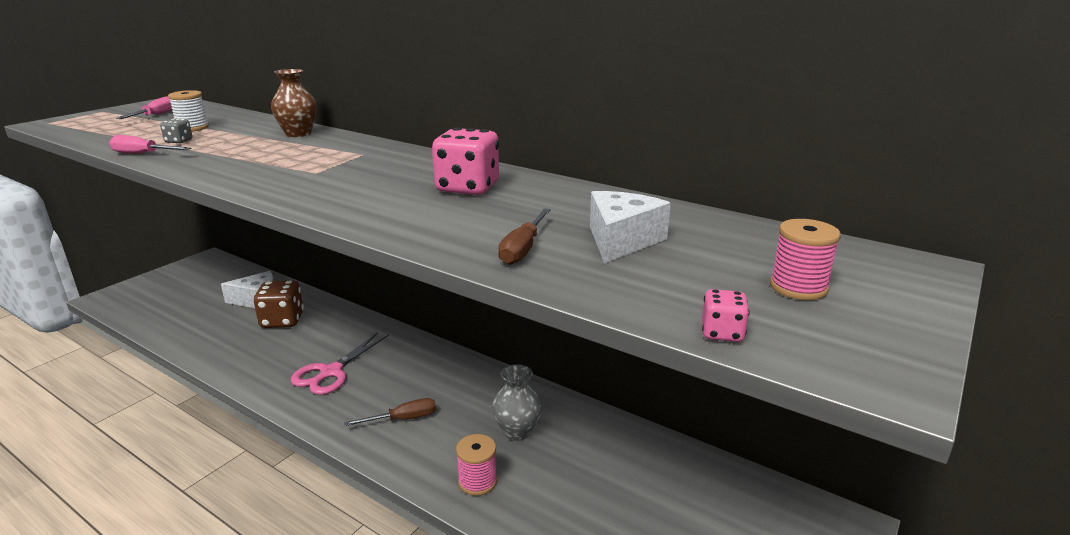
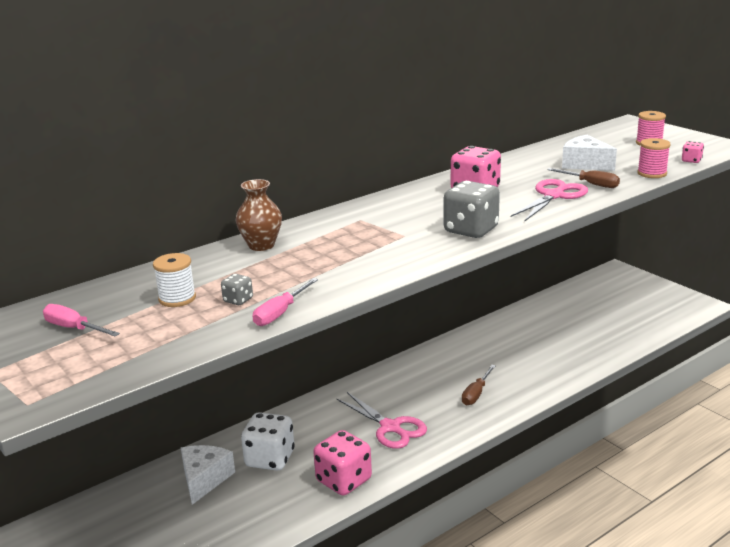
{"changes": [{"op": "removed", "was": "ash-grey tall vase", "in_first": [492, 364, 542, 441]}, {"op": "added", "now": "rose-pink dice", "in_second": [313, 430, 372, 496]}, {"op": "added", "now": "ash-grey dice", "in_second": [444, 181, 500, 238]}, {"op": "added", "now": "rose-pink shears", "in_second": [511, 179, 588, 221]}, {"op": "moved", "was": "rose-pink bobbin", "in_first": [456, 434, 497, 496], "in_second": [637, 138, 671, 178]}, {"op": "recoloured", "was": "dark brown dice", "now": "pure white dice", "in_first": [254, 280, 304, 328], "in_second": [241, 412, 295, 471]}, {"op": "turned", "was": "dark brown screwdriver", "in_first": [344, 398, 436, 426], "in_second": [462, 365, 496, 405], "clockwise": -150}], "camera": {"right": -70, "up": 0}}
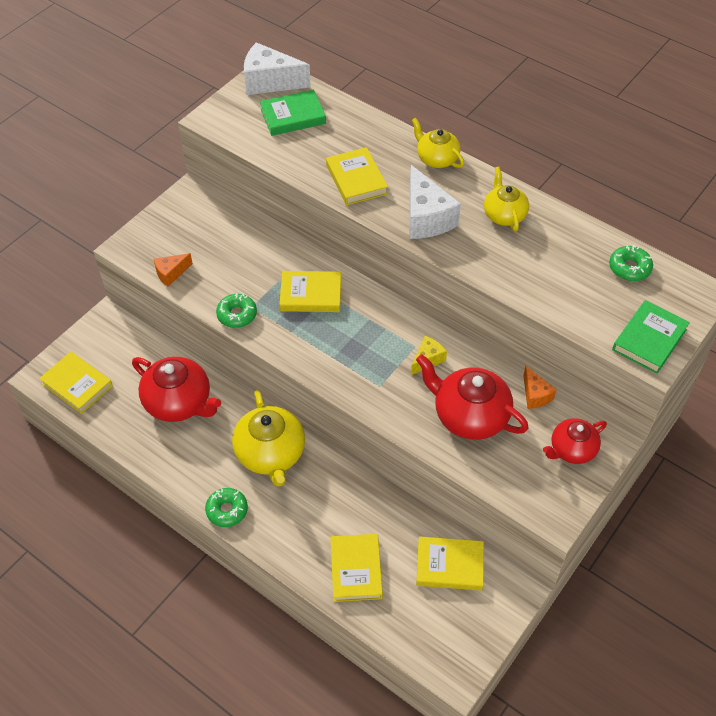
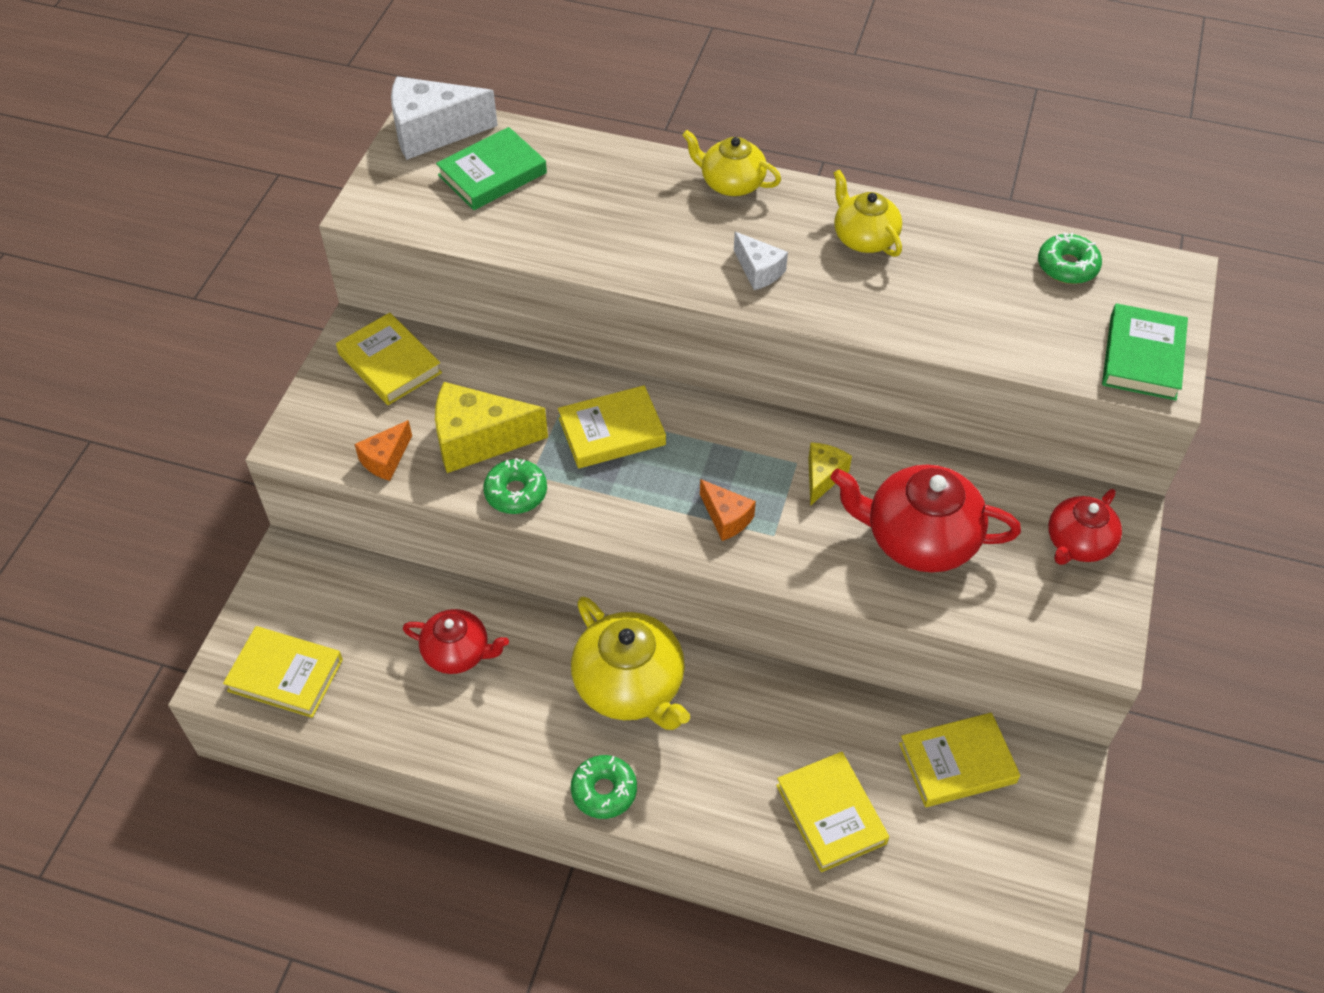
{"changes": [{"op": "added", "now": "bright yellow cheese", "in_second": [435, 382, 548, 473]}, {"op": "moved", "was": "bright yellow hardcover", "in_first": [326, 147, 388, 205], "in_second": [336, 313, 442, 405]}, {"op": "moved", "was": "orange cheese", "in_first": [523, 366, 556, 409], "in_second": [700, 479, 756, 541]}, {"op": "resized", "was": "red tea pot", "in_first": [132, 357, 221, 422], "in_second": [403, 609, 509, 674], "ratio": 0.62}, {"op": "resized", "was": "pure white cheese", "in_first": [410, 165, 461, 239], "in_second": [734, 232, 788, 290], "ratio": 0.54}], "camera": {"right": -20, "up": 0}}
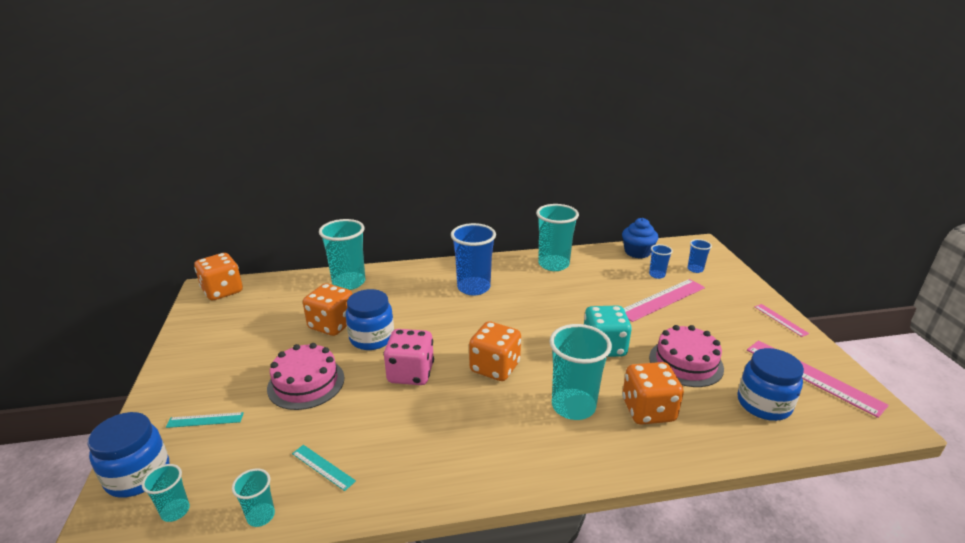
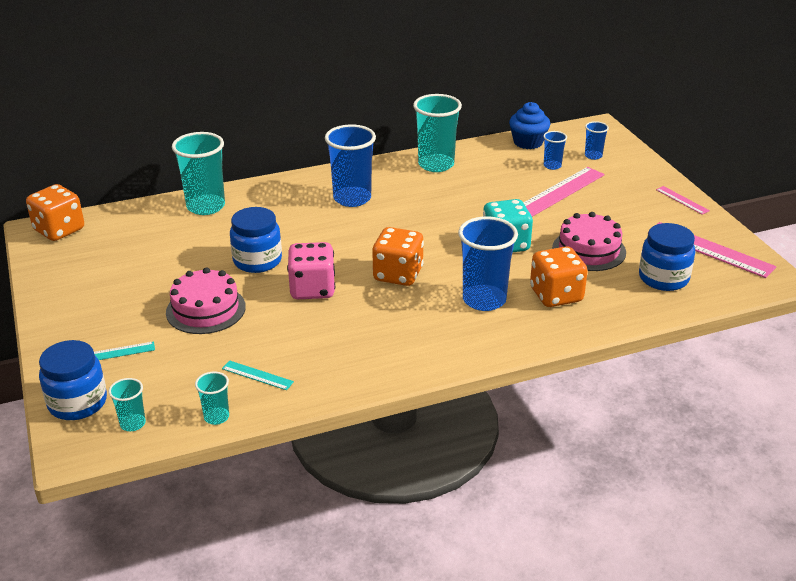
{"changes": [{"op": "removed", "was": "orange dice", "in_first": [303, 283, 352, 336]}, {"op": "recoloured", "was": "teal beaker", "now": "cobalt beaker", "in_first": [550, 324, 612, 420], "in_second": [458, 216, 518, 311]}], "camera": {"right": -10, "up": 5}}
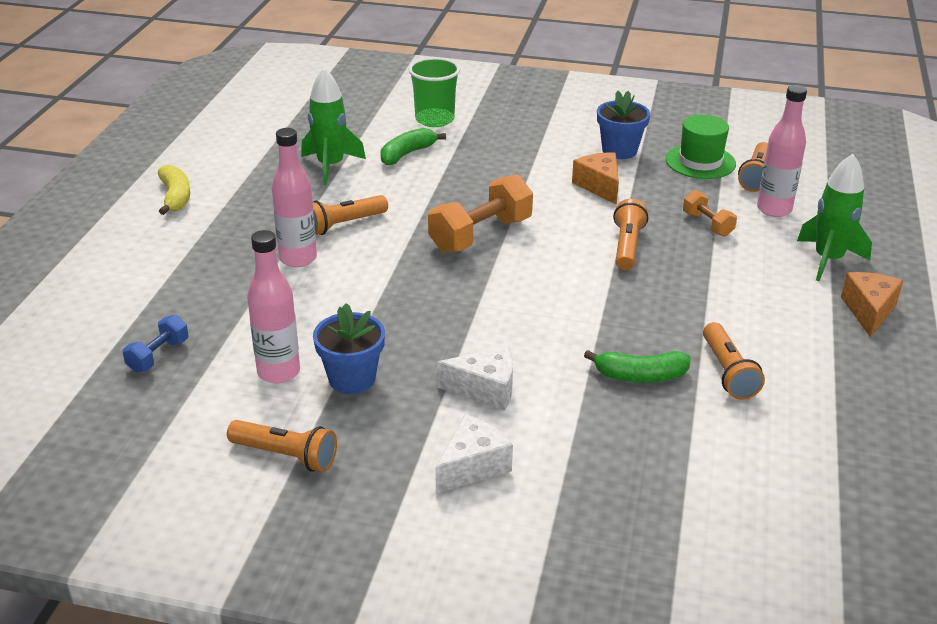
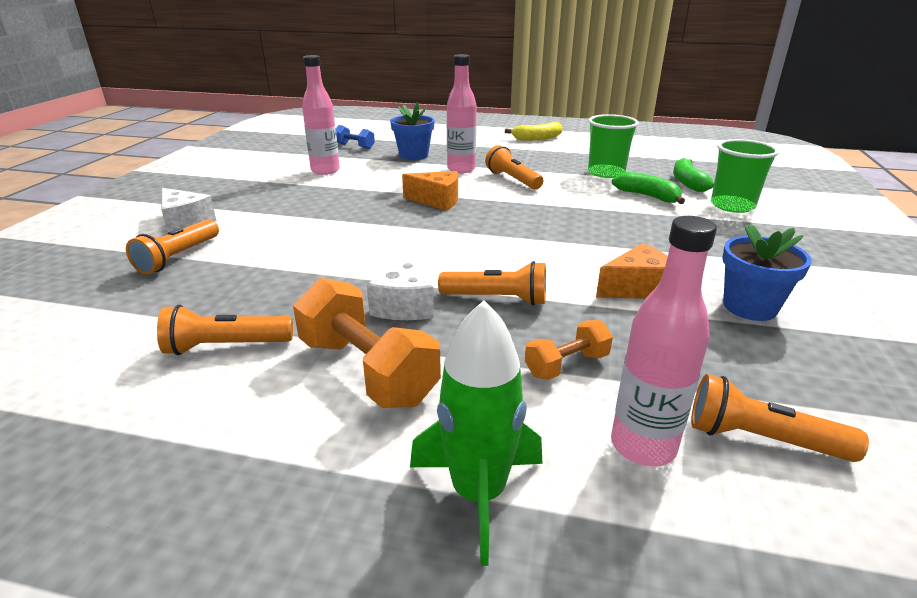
{"changes": [{"op": "removed", "was": "green top hat", "in_first": [666, 115, 736, 179]}, {"op": "moved", "was": "orange torch", "in_first": [227, 420, 337, 472], "in_second": [126, 219, 219, 274]}, {"op": "moved", "was": "cobalt flower pot", "in_first": [313, 303, 385, 394], "in_second": [390, 102, 435, 160]}, {"op": "moved", "was": "orange free weight", "in_first": [428, 174, 533, 253], "in_second": [293, 278, 441, 408]}, {"op": "moved", "was": "pure white cheese", "in_first": [437, 347, 513, 411], "in_second": [367, 251, 434, 320]}, {"op": "moved", "was": "green banana fruit", "in_first": [584, 350, 691, 382], "in_second": [673, 158, 714, 192]}, {"op": "moved", "was": "orange cheese", "in_first": [841, 272, 903, 338], "in_second": [402, 171, 458, 211]}, {"op": "replaced", "was": "green toy rocket", "now": "green beaker", "in_first": [301, 68, 366, 185], "in_second": [588, 114, 639, 178]}], "camera": {"right": 90, "up": -5}}
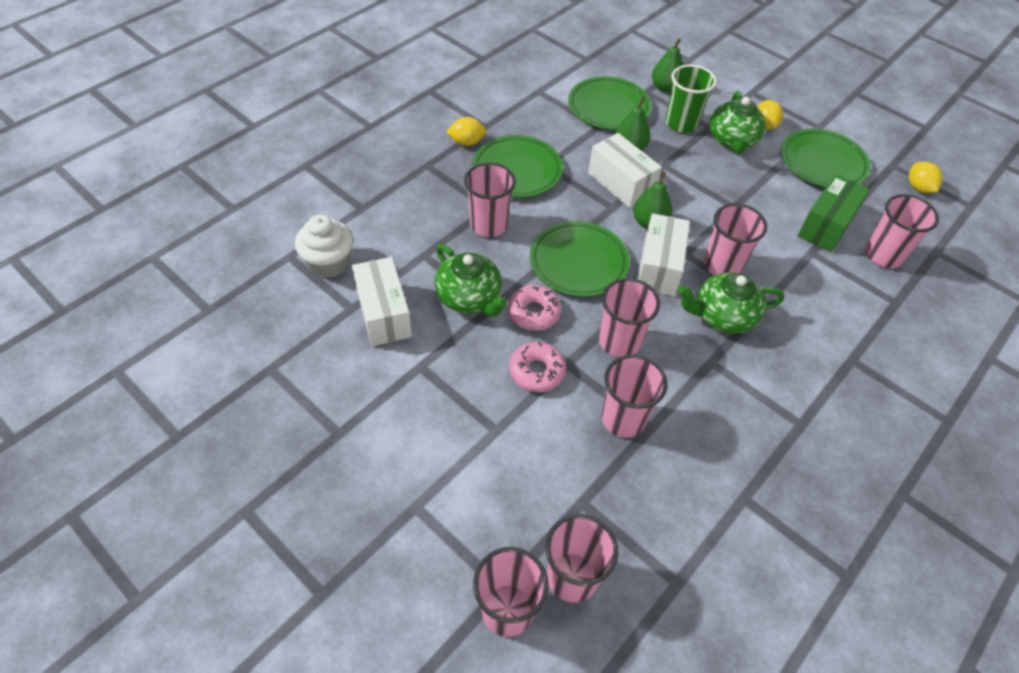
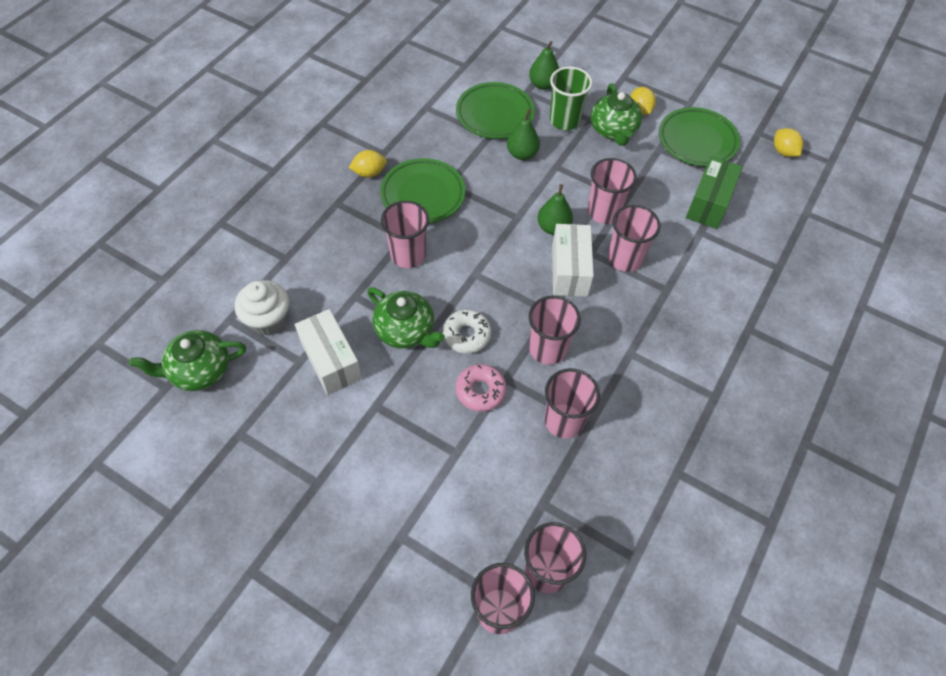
{"changes": [{"op": "removed", "was": "green flat dish", "in_first": [530, 221, 629, 297]}, {"op": "removed", "was": "pure white parcel", "in_first": [588, 133, 662, 208]}, {"op": "moved", "was": "green tea pot", "in_first": [678, 272, 784, 334], "in_second": [129, 330, 246, 391]}, {"op": "moved", "was": "rose-pink beaker", "in_first": [865, 194, 939, 268], "in_second": [587, 158, 637, 224]}, {"op": "recoloured", "was": "rose-pink donut", "now": "pure white donut", "in_first": [508, 285, 561, 331], "in_second": [443, 310, 491, 354]}], "camera": {"right": -10, "up": 5}}
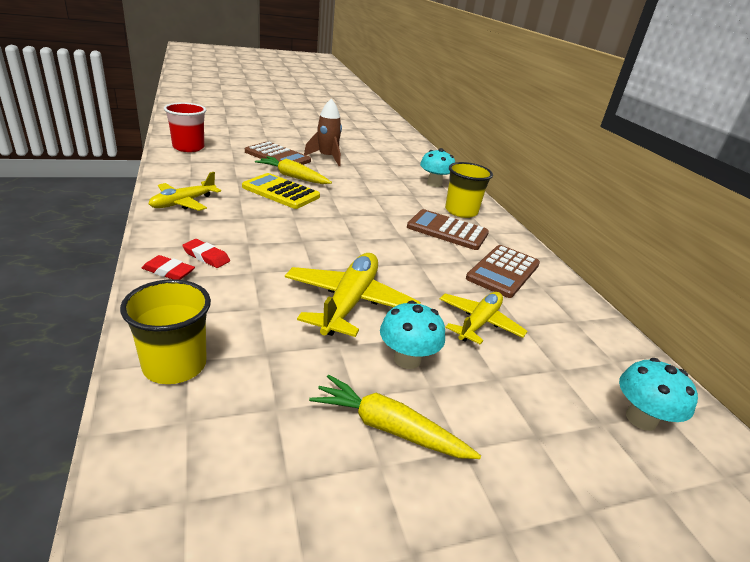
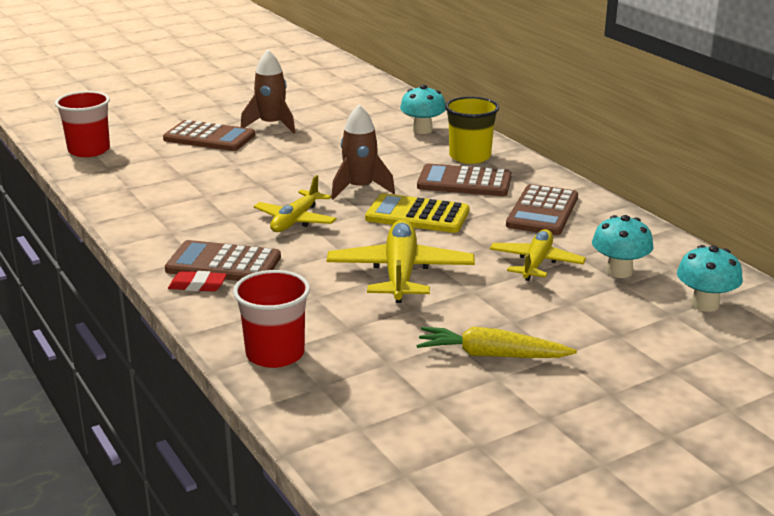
{"changes": [{"op": "removed", "was": "bright yellow toy carrot", "in_first": [255, 156, 332, 184]}, {"op": "added", "now": "dark brown toy rocket", "in_second": [331, 105, 395, 200]}, {"op": "moved", "was": "bright yellow toy plane", "in_first": [149, 172, 221, 211], "in_second": [254, 175, 337, 232]}, {"op": "moved", "was": "bright yellow calculator", "in_first": [242, 173, 320, 209], "in_second": [365, 193, 469, 233]}, {"op": "moved", "was": "teal fungus", "in_first": [380, 301, 445, 369], "in_second": [592, 215, 654, 278]}, {"op": "replaced", "was": "red eraser", "now": "dark brown calculator", "in_first": [182, 239, 230, 268], "in_second": [165, 240, 281, 281]}, {"op": "recoloured", "was": "bright yellow beaker", "now": "red beaker", "in_first": [120, 279, 211, 384], "in_second": [233, 270, 310, 368]}], "camera": {"right": -10, "up": -5}}
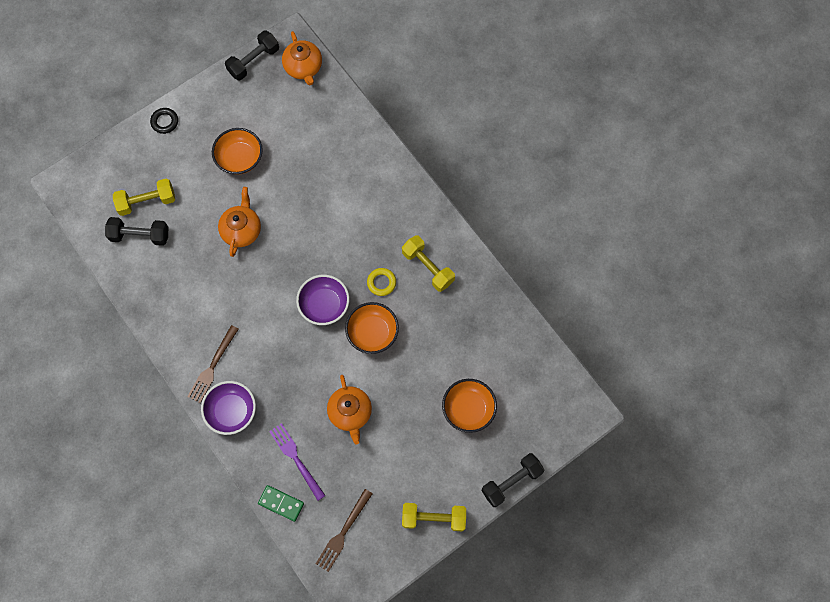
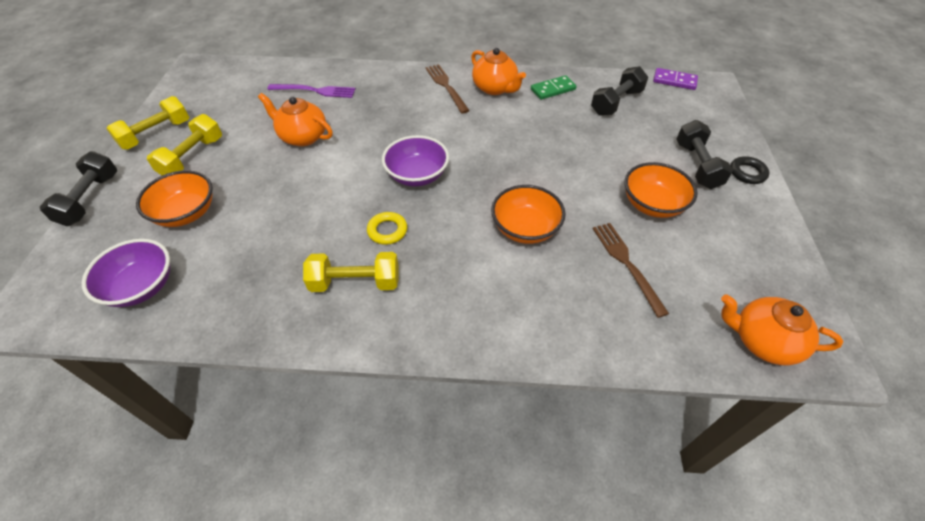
{"changes": [{"op": "added", "now": "royal purple domino", "in_second": [653, 68, 698, 90]}, {"op": "moved", "was": "bright yellow free weight", "in_first": [113, 178, 175, 216], "in_second": [147, 114, 222, 175]}, {"op": "moved", "was": "royal purple bowl", "in_first": [201, 381, 256, 435], "in_second": [82, 239, 170, 307]}, {"op": "moved", "was": "orange tea pot", "in_first": [218, 187, 261, 257], "in_second": [471, 48, 526, 95]}, {"op": "moved", "was": "jet-black free weight", "in_first": [225, 31, 279, 80], "in_second": [677, 120, 733, 189]}, {"op": "moved", "was": "green domino", "in_first": [258, 485, 304, 522], "in_second": [531, 75, 577, 100]}, {"op": "moved", "was": "dark brown fork", "in_first": [316, 489, 373, 572], "in_second": [593, 223, 669, 318]}, {"op": "moved", "was": "orange bowl", "in_first": [345, 302, 399, 354], "in_second": [491, 185, 566, 244]}], "camera": {"right": 130, "up": -20}}
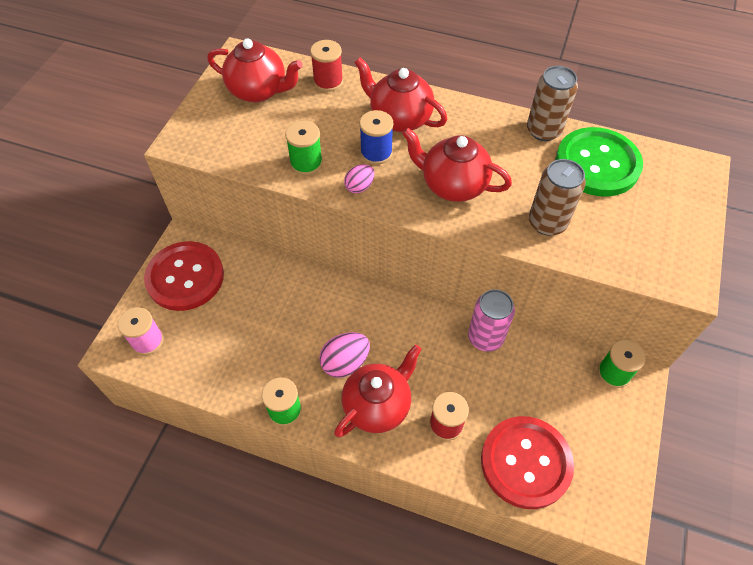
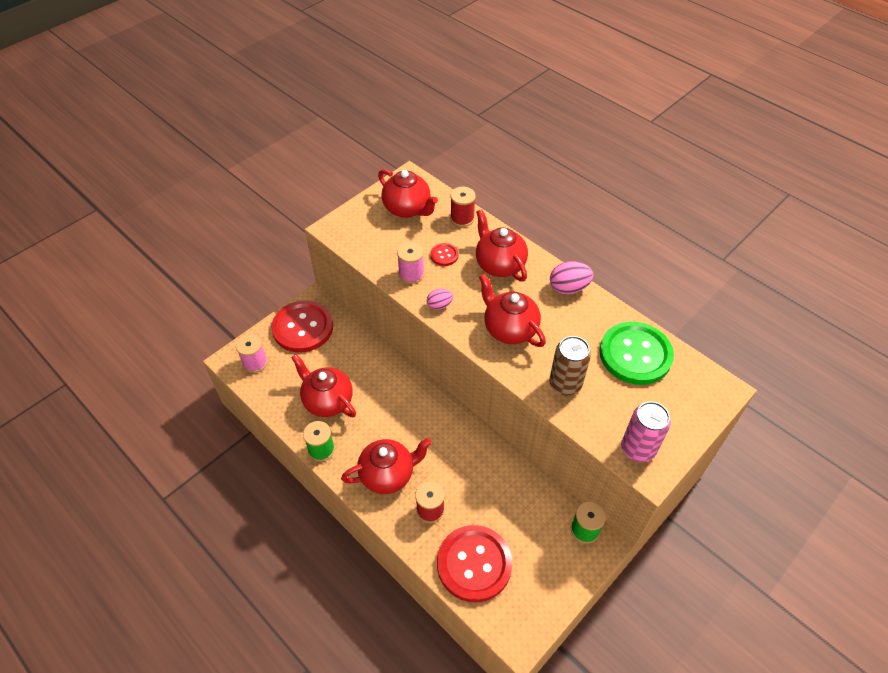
{"changes": [{"op": "removed", "was": "cobalt bobbin", "in_first": [360, 110, 393, 165]}, {"op": "removed", "was": "dark brown tin", "in_first": [527, 66, 578, 141]}, {"op": "added", "now": "red tea pot", "in_second": [291, 354, 356, 417]}, {"op": "added", "now": "red button", "in_second": [430, 243, 459, 266]}, {"op": "moved", "was": "rose-pink egg shape", "in_first": [319, 332, 370, 378], "in_second": [550, 261, 593, 295]}, {"op": "moved", "was": "rose-pink tin", "in_first": [468, 289, 515, 352], "in_second": [621, 402, 671, 462]}, {"op": "recoloured", "was": "green bobbin", "now": "rose-pink bobbin", "in_first": [285, 120, 323, 175], "in_second": [397, 242, 424, 284]}], "camera": {"right": 25, "up": -5}}
